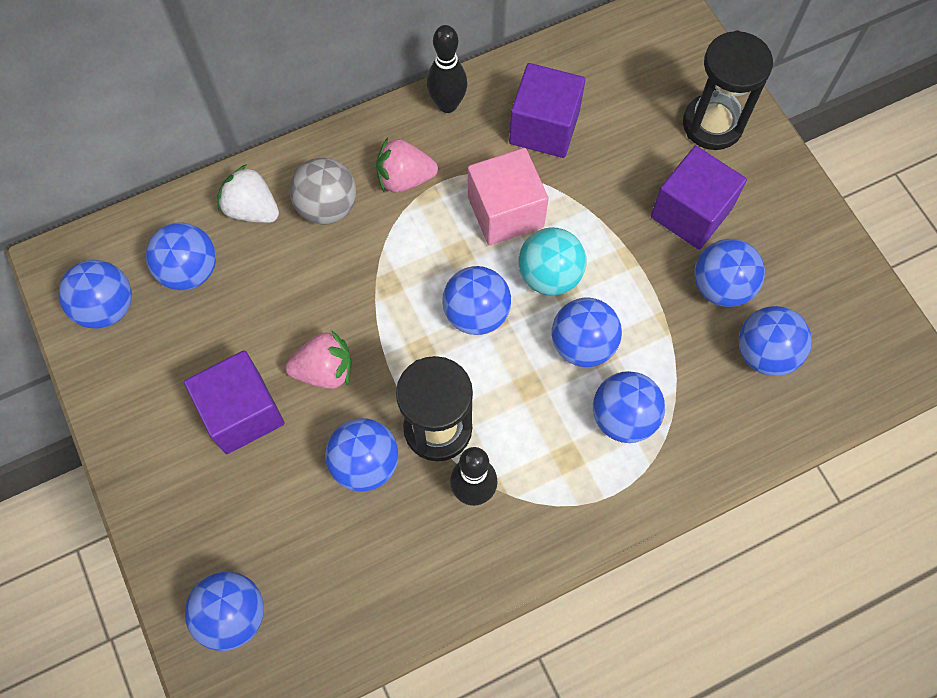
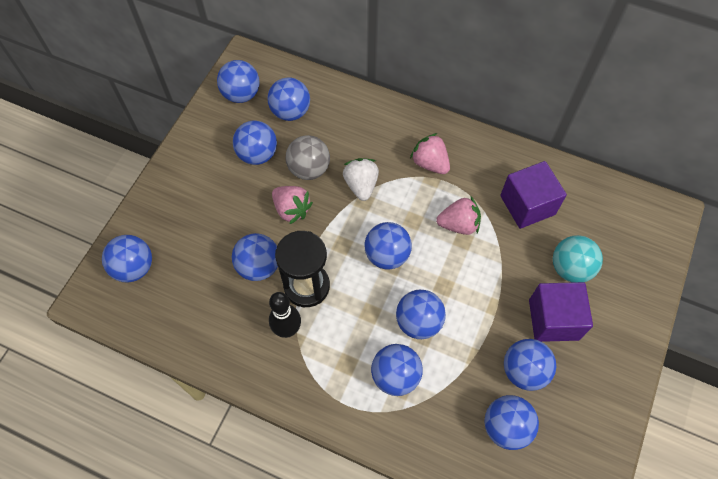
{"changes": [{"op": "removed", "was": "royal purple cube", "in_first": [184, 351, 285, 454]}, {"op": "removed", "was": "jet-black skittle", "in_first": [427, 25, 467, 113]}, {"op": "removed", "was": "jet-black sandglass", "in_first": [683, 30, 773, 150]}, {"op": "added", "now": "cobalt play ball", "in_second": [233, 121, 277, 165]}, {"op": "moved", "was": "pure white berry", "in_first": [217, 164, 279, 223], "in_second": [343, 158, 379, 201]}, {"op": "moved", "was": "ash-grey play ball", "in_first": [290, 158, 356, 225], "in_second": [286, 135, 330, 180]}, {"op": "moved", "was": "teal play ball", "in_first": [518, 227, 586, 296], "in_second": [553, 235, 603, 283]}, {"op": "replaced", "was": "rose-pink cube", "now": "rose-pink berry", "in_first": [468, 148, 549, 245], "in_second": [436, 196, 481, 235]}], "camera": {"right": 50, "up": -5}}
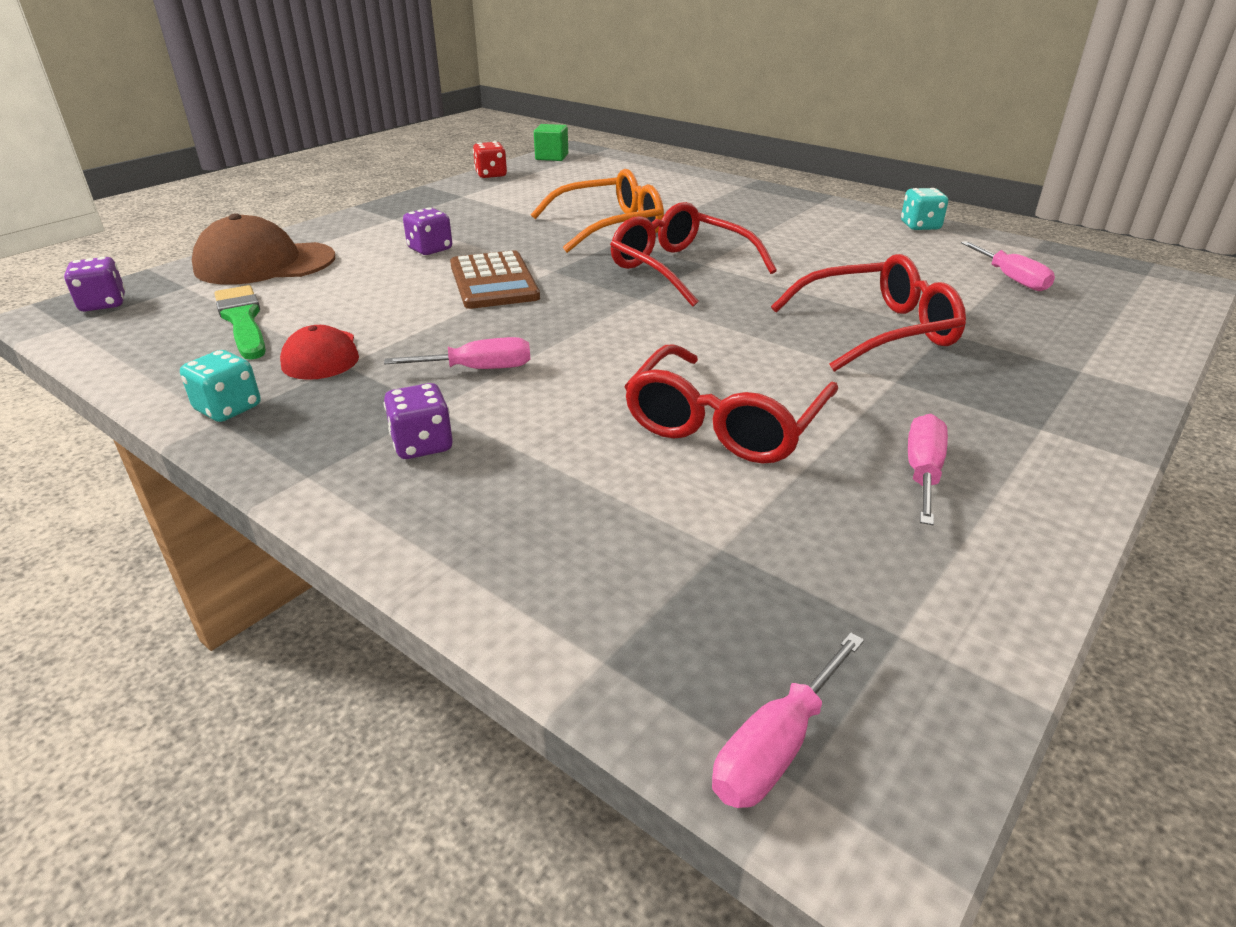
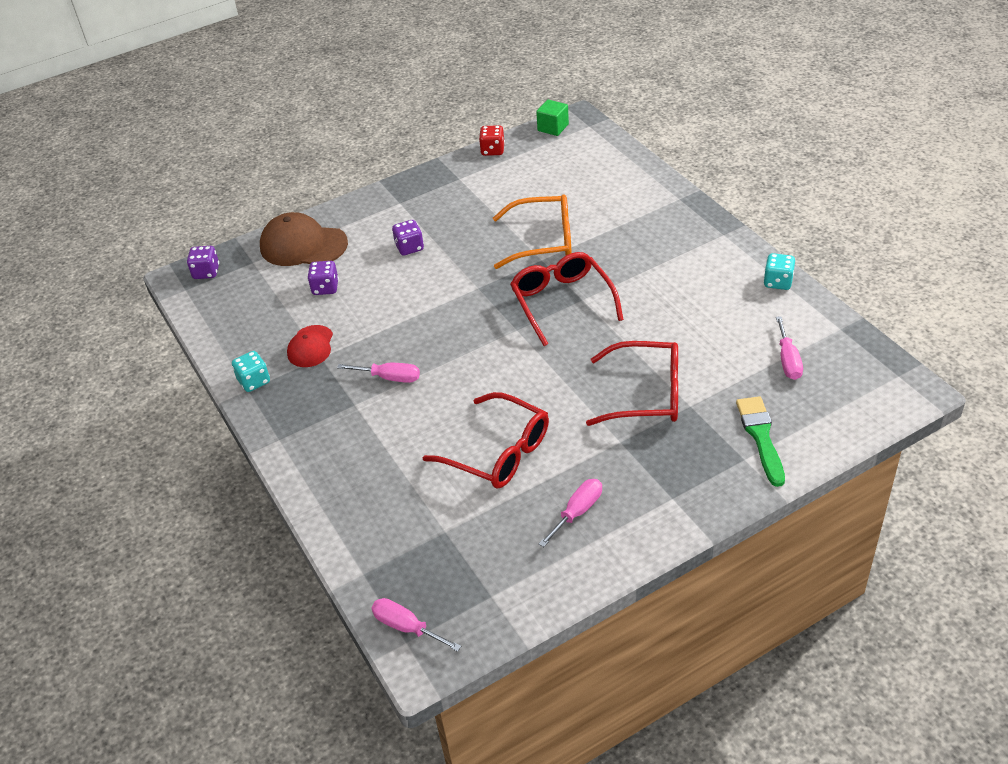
{"changes": [{"op": "removed", "was": "dark brown calculator", "in_first": [450, 250, 540, 309]}, {"op": "moved", "was": "green paint brush", "in_first": [214, 285, 266, 360], "in_second": [736, 396, 785, 487]}, {"op": "moved", "was": "royal purple dice", "in_first": [384, 383, 453, 459], "in_second": [307, 261, 339, 295]}, {"op": "turned", "was": "red eyeglasses", "in_first": [624, 344, 838, 464], "in_second": [423, 392, 549, 489], "clockwise": -105}, {"op": "turned", "was": "rose-pink screwdriver", "in_first": [712, 632, 864, 808], "in_second": [371, 598, 461, 652], "clockwise": 60}], "camera": {"right": 25, "up": 10}}
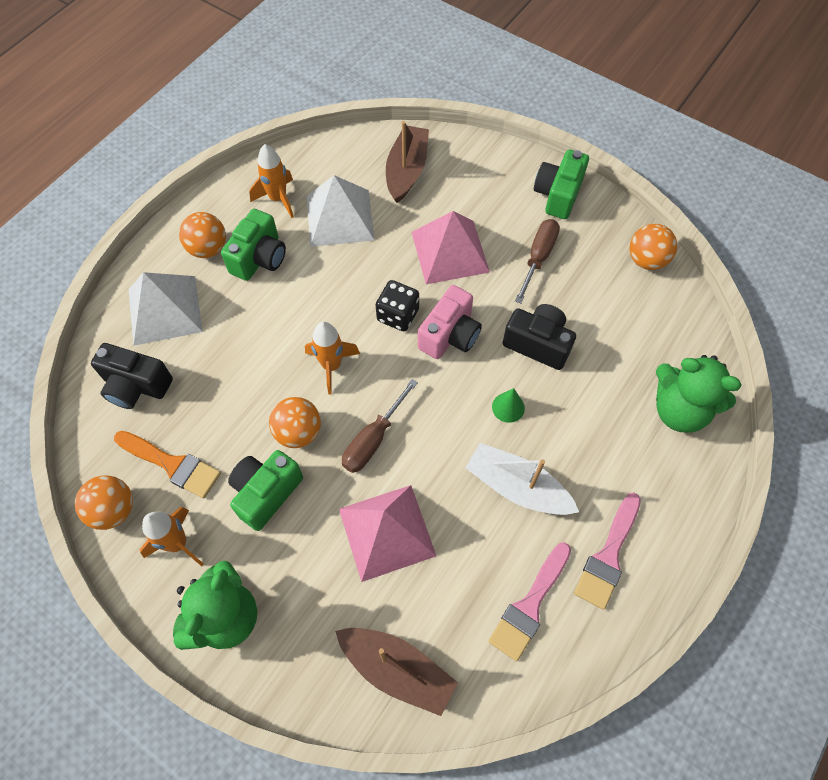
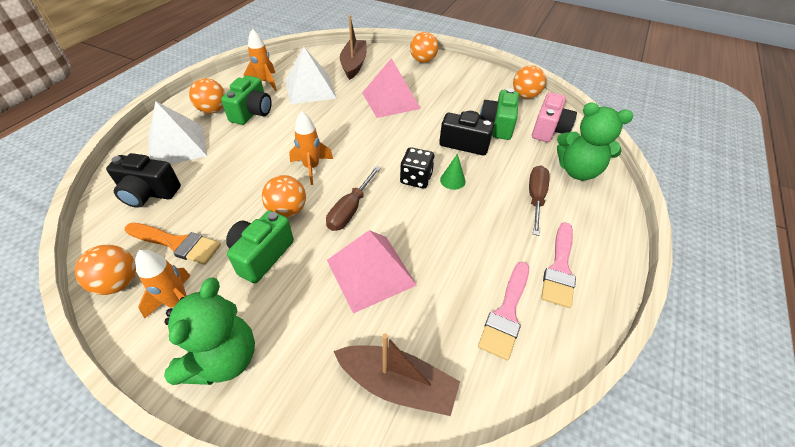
{"changes": [{"op": "removed", "was": "pure white toy boat", "in_first": [465, 443, 579, 515]}, {"op": "added", "now": "orange play ball", "in_second": [410, 32, 438, 63]}, {"op": "moved", "was": "jet-black dice", "in_first": [376, 280, 419, 331], "in_second": [400, 147, 435, 188]}, {"op": "moved", "was": "rose-pink camera", "in_first": [418, 285, 482, 359], "in_second": [532, 92, 577, 142]}, {"op": "moved", "was": "dark brown screwdriver", "in_first": [515, 219, 560, 304], "in_second": [529, 165, 550, 236]}, {"op": "moved", "was": "green camera", "in_first": [534, 150, 589, 219], "in_second": [480, 88, 519, 140]}], "camera": {"right": -10, "up": -15}}
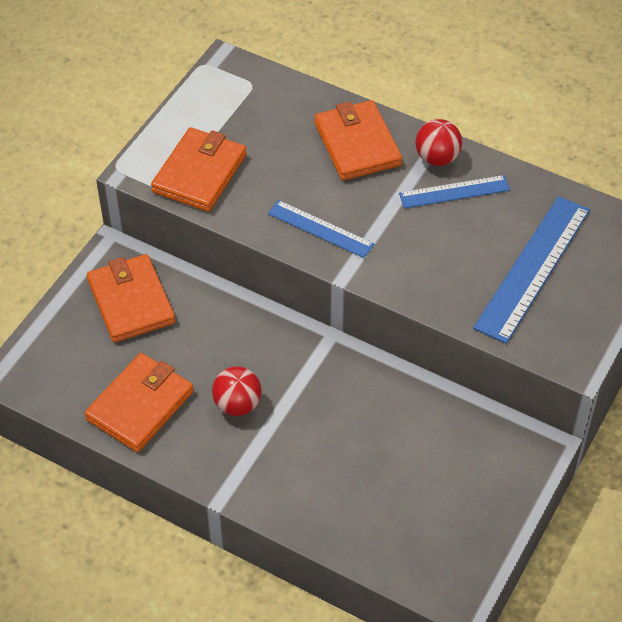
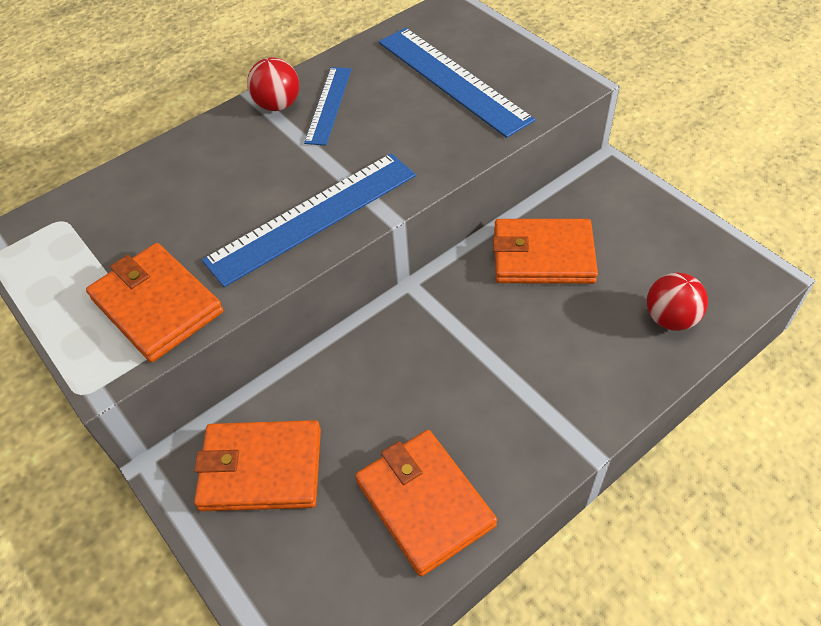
{"changes": [{"op": "moved", "was": "red play ball", "in_first": [212, 366, 262, 416], "in_second": [647, 273, 708, 331]}, {"op": "moved", "was": "orange wallet", "in_first": [314, 100, 402, 181], "in_second": [493, 219, 598, 284]}, {"op": "resized", "was": "cobalt ruler", "in_first": [268, 200, 374, 258], "in_second": [202, 153, 416, 287], "ratio": 1.71}], "camera": {"right": -65, "up": 0}}
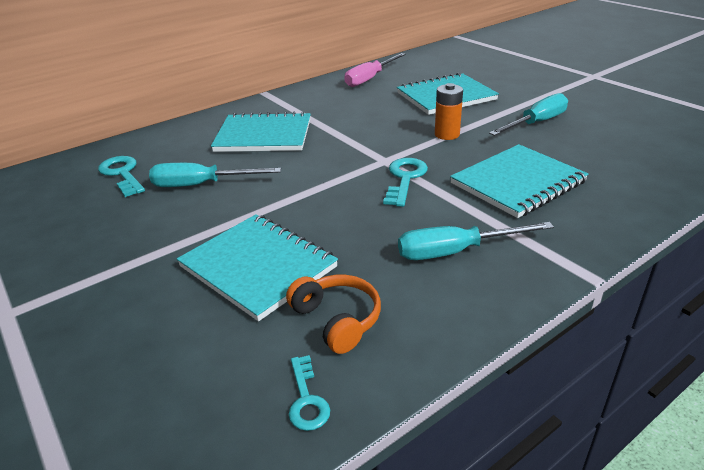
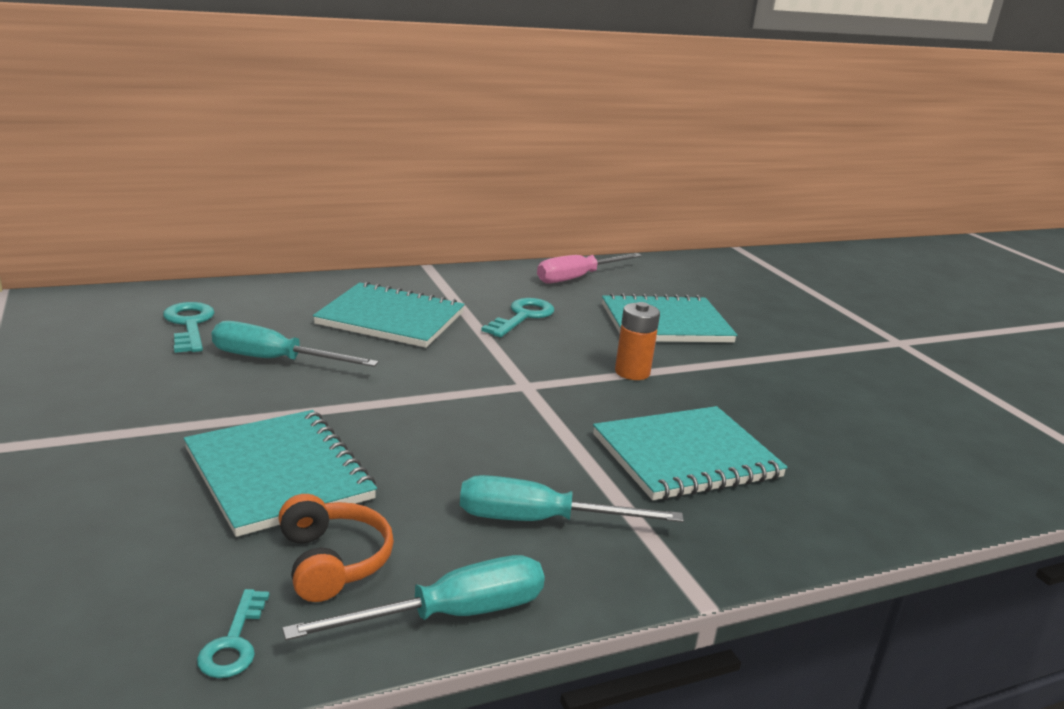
{"changes": [{"op": "moved", "was": "teal door key", "in_first": [383, 158, 428, 207], "in_second": [481, 298, 554, 337]}, {"op": "moved", "was": "teal screwdriver", "in_first": [489, 93, 568, 136], "in_second": [282, 555, 545, 640]}], "camera": {"right": 10, "up": -10}}
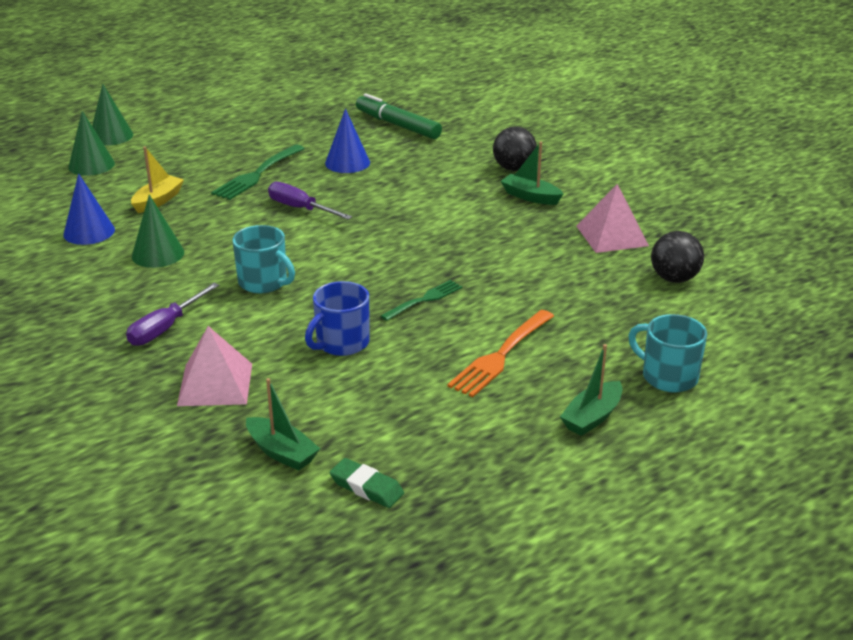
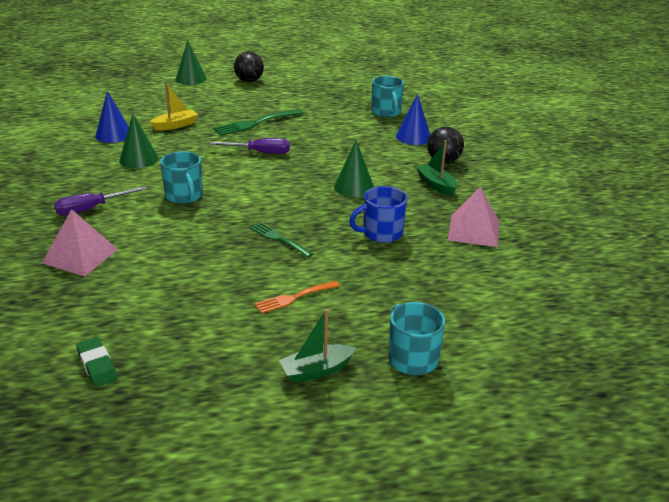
{"changes": [{"op": "removed", "was": "green toy boat", "in_first": [246, 378, 320, 471]}, {"op": "moved", "was": "green cone shape", "in_first": [68, 111, 115, 176], "in_second": [334, 140, 374, 197]}, {"op": "moved", "was": "cobalt coffee mug", "in_first": [305, 281, 369, 356], "in_second": [349, 186, 407, 243]}, {"op": "moved", "was": "cobalt cone shape", "in_first": [325, 108, 370, 173], "in_second": [396, 94, 430, 145]}, {"op": "moved", "was": "jet-black play ball", "in_first": [651, 231, 704, 283], "in_second": [234, 52, 264, 82]}, {"op": "replaced", "was": "green marker pen", "now": "teal coffee mug", "in_first": [356, 93, 442, 139], "in_second": [371, 76, 404, 117]}, {"op": "turned", "was": "royal purple screwdriver", "in_first": [268, 182, 352, 220], "in_second": [210, 138, 290, 154], "clockwise": 120}, {"op": "turned", "was": "green fork", "in_first": [381, 280, 462, 321], "in_second": [250, 222, 313, 258], "clockwise": -120}, {"op": "resized", "was": "orange fork", "in_first": [447, 310, 554, 397], "in_second": [255, 281, 340, 314], "ratio": 0.64}], "camera": {"right": 25, "up": 0}}
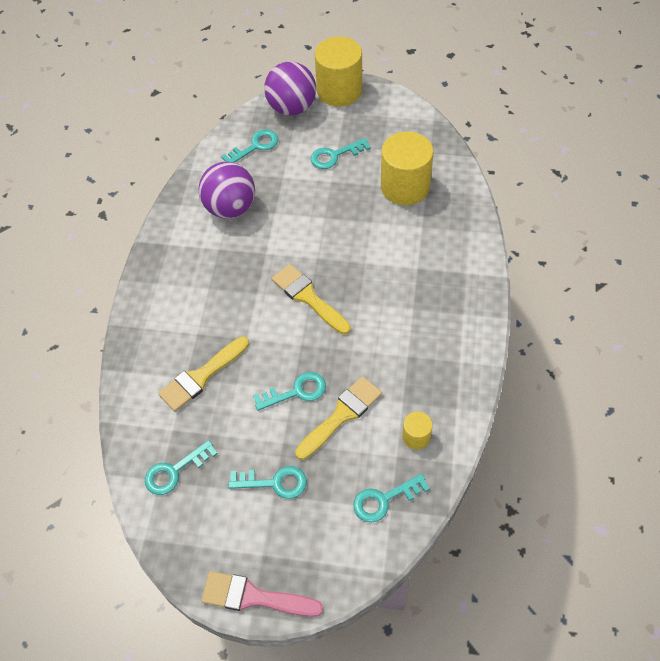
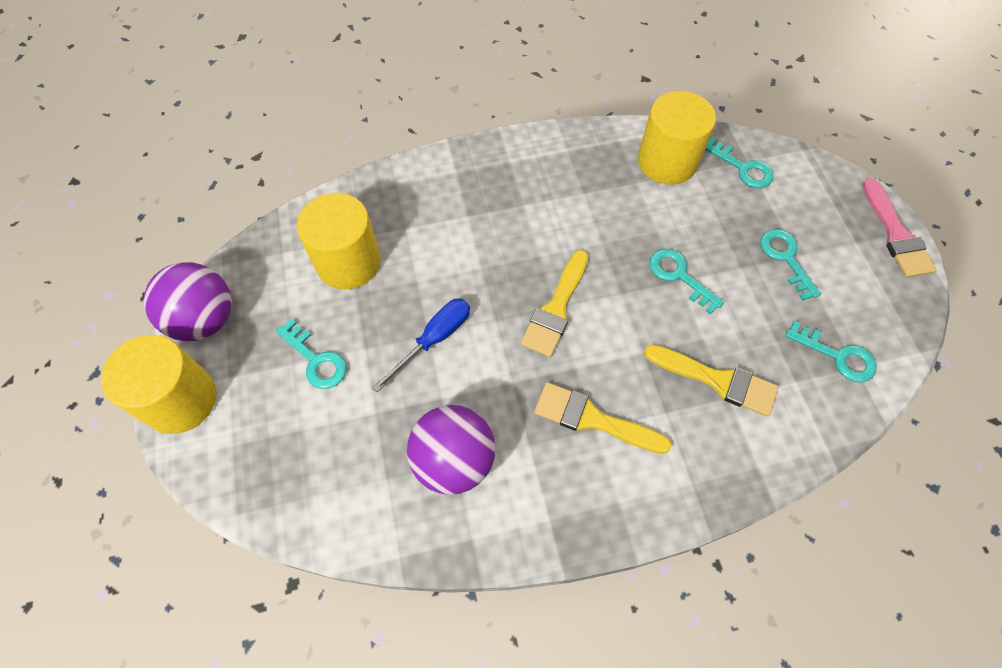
{"changes": [{"op": "removed", "was": "teal door key", "in_first": [221, 130, 278, 163]}, {"op": "added", "now": "cobalt screwdriver", "in_second": [372, 298, 470, 392]}, {"op": "moved", "was": "royal purple play ball", "in_first": [264, 61, 316, 116], "in_second": [144, 262, 232, 341]}, {"op": "moved", "was": "bright yellow paint brush", "in_first": [295, 376, 382, 460], "in_second": [534, 382, 672, 454]}, {"op": "resized", "was": "bright yellow cylinder shape", "in_first": [402, 411, 433, 450], "in_second": [638, 91, 716, 185], "ratio": 2.09}], "camera": {"right": -115, "up": 5}}
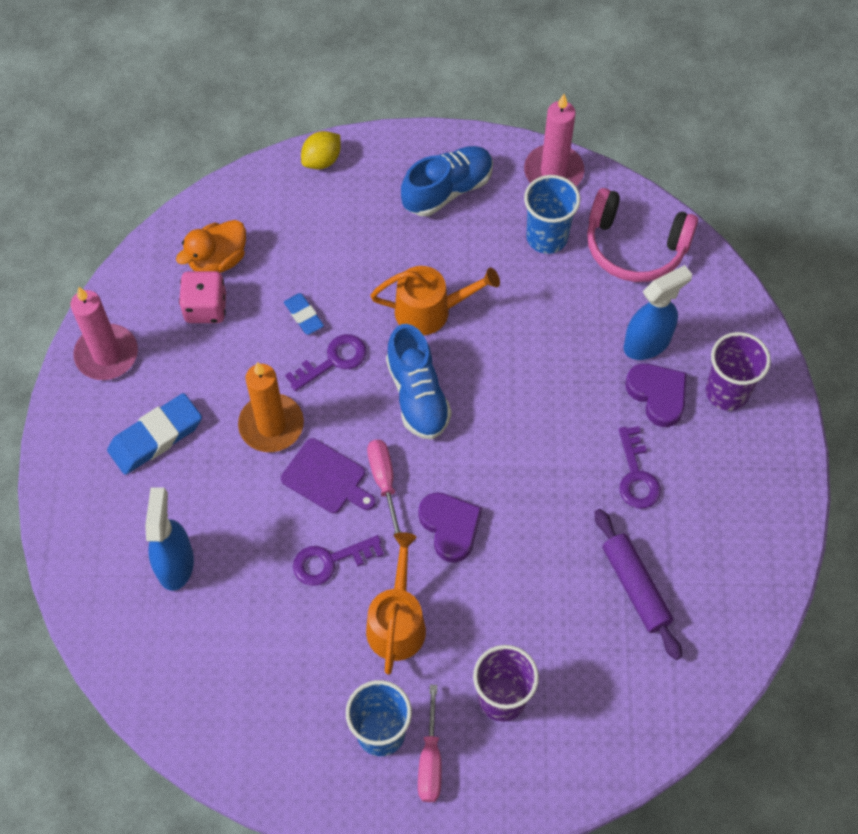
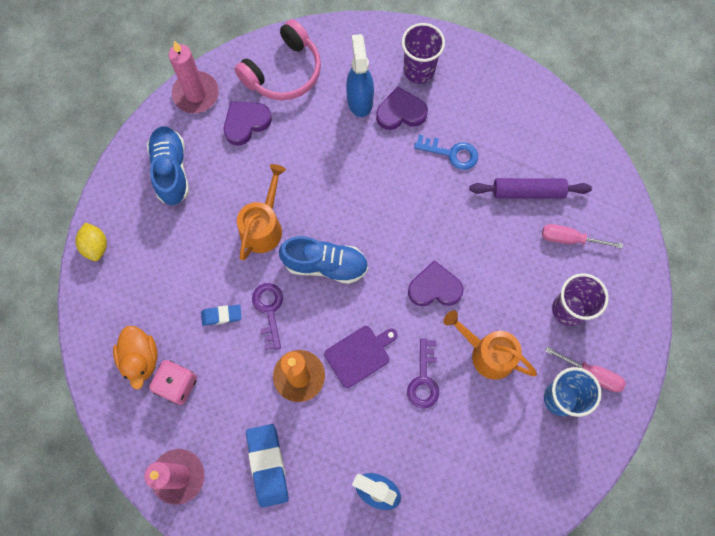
{"changes": [{"op": "moved", "was": "rose-pink screwdriver", "in_first": [367, 440, 401, 534], "in_second": [542, 224, 623, 249]}, {"op": "replaced", "was": "cobalt beaker", "now": "royal purple heart", "in_first": [524, 175, 580, 254], "in_second": [224, 102, 272, 146]}, {"op": "recoloured", "was": "royal purple door key", "now": "cobalt door key", "in_first": [619, 426, 661, 509], "in_second": [414, 135, 478, 170]}], "camera": {"right": -65, "up": 10}}
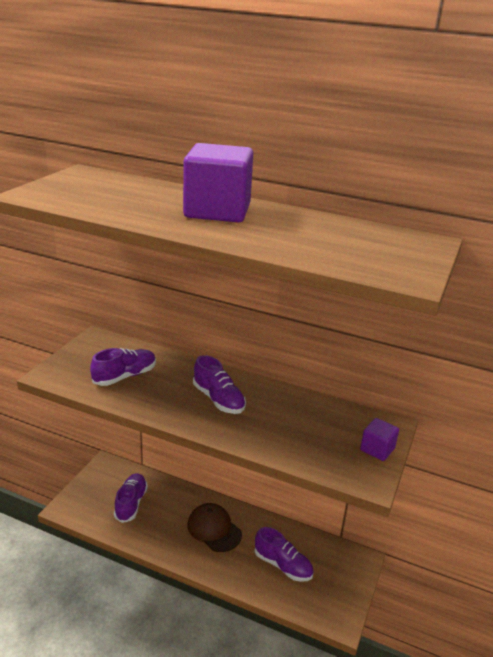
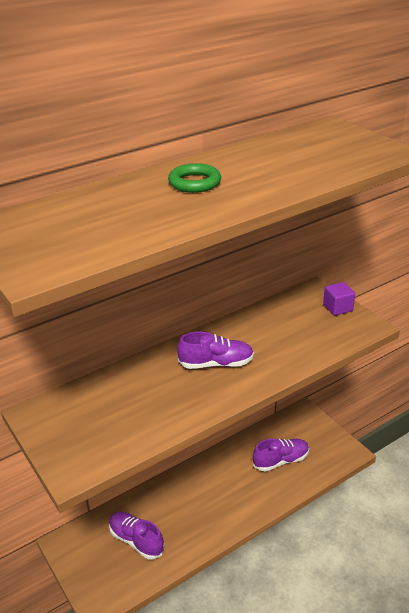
{"changes": [{"op": "removed", "was": "royal purple shoe", "in_first": [90, 348, 156, 386]}, {"op": "removed", "was": "dark brown cap", "in_first": [187, 503, 242, 552]}, {"op": "replaced", "was": "royal purple cube", "now": "green torus", "in_first": [183, 143, 253, 223], "in_second": [168, 163, 221, 193]}], "camera": {"right": -55, "up": 5}}
